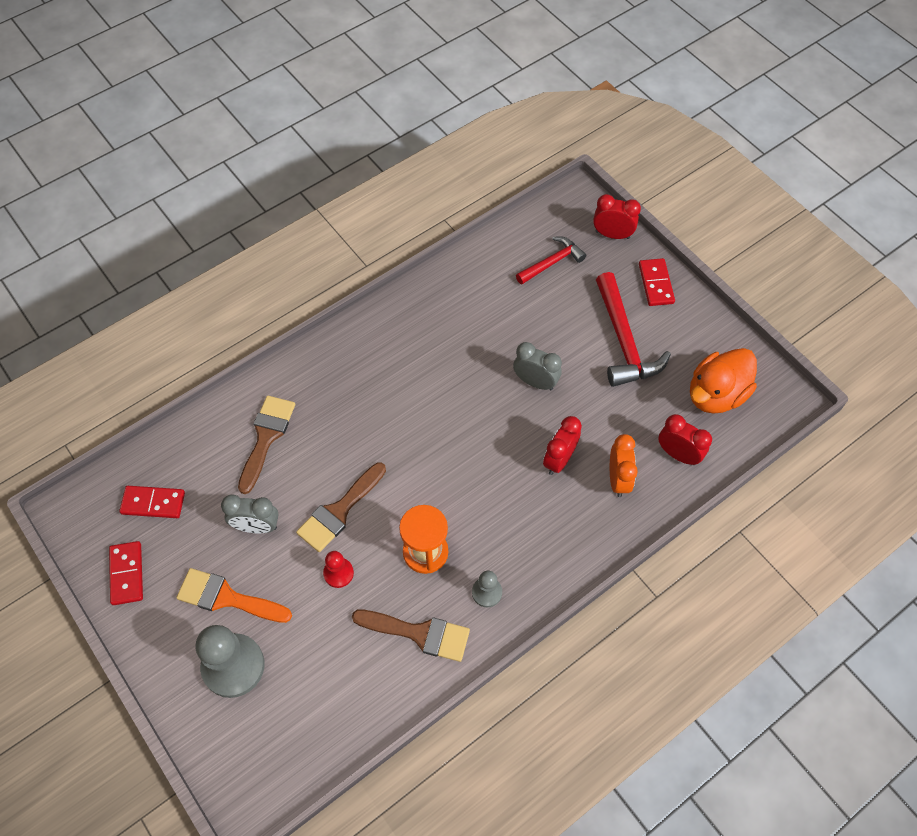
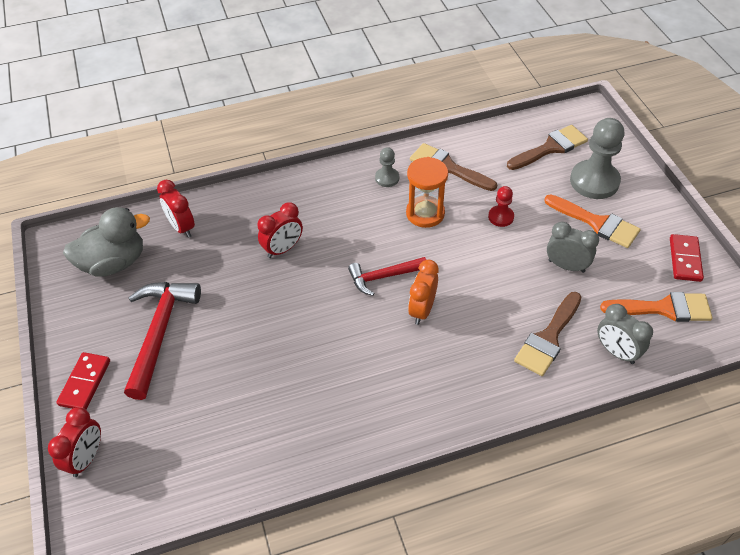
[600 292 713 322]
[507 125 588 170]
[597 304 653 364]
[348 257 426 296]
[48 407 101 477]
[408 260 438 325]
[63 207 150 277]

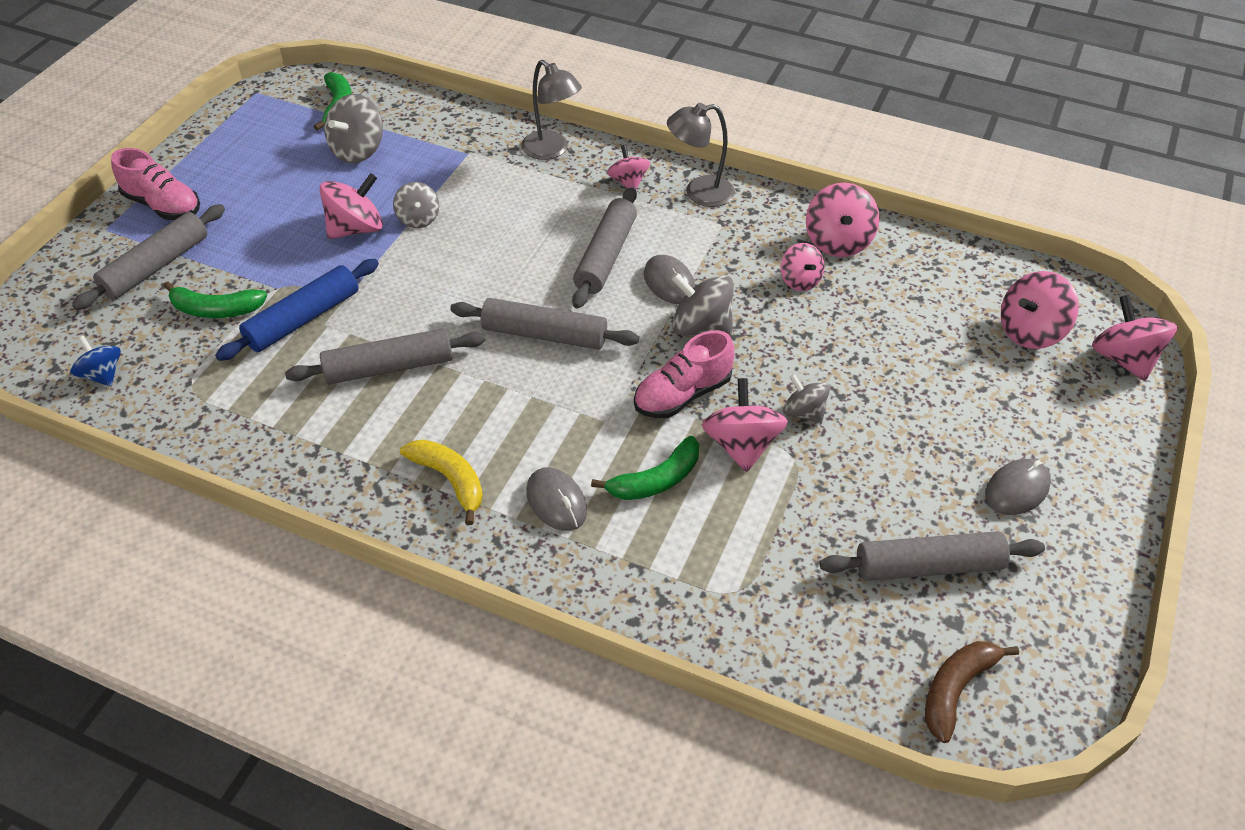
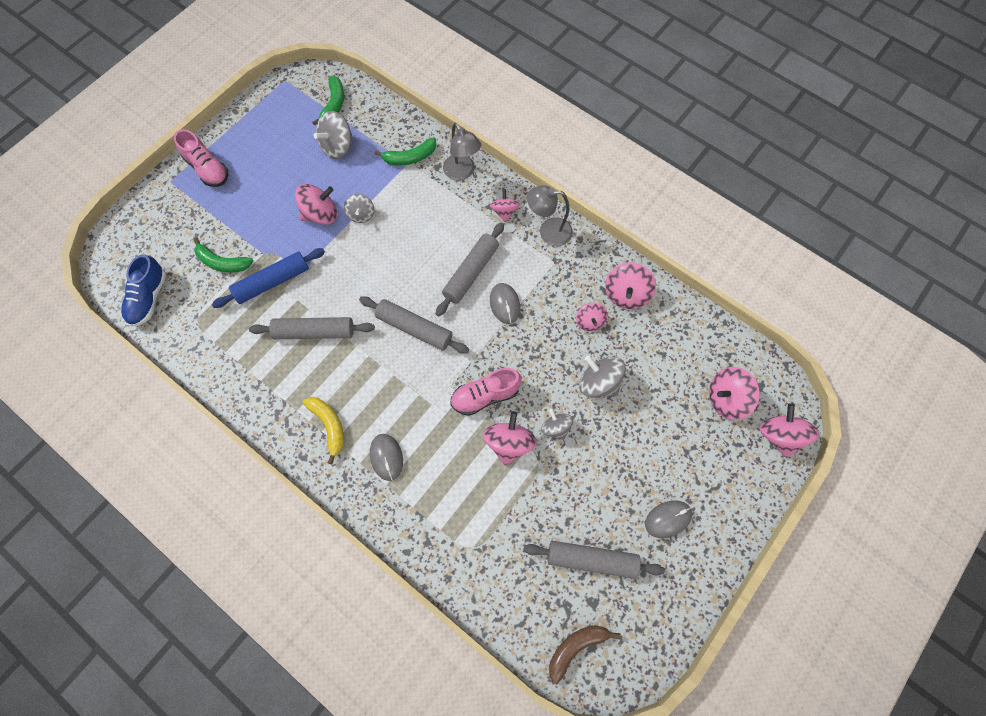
[121 254 166 327]
[72 204 225 310] (first image)
[374 137 436 165]
[579 356 626 398]

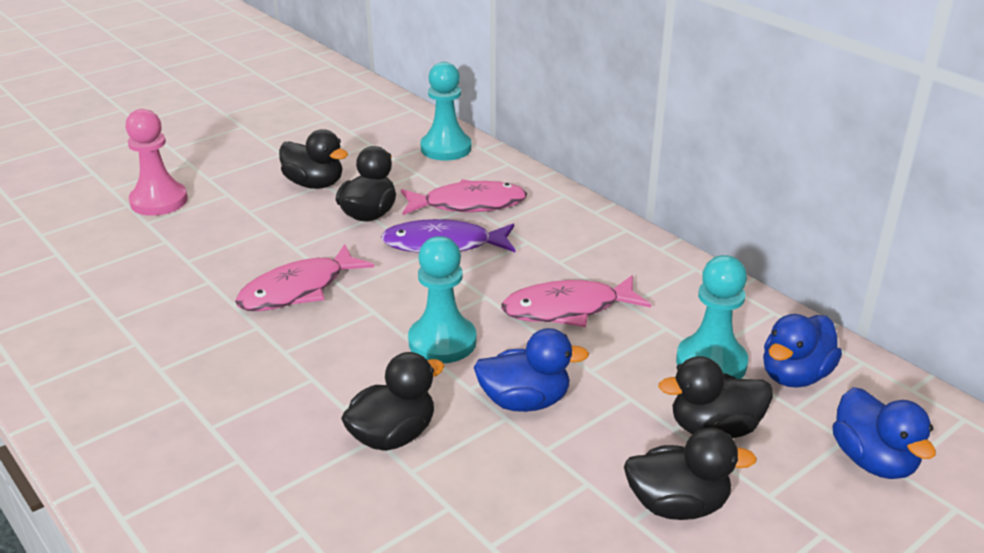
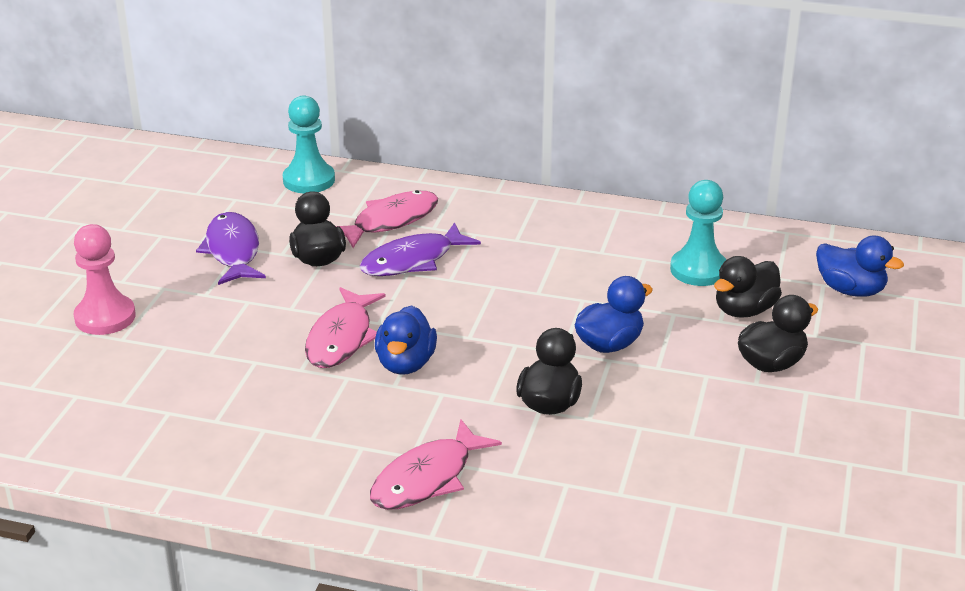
[196 212 266 285]
[408 236 477 363] (first image)
[370 420 502 510]
[375 305 437 375]

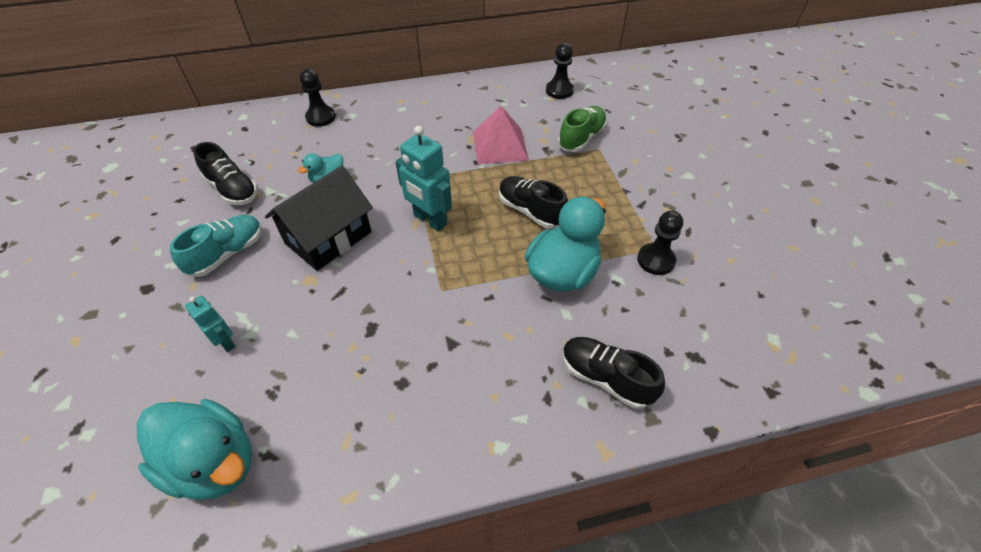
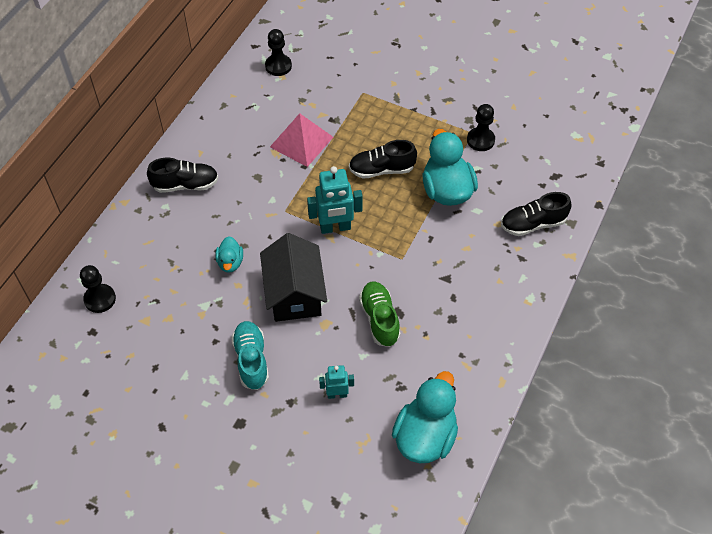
[392 371 458 463]
[147 158 218 193]
[80 265 116 313]
[359 282 400 347]

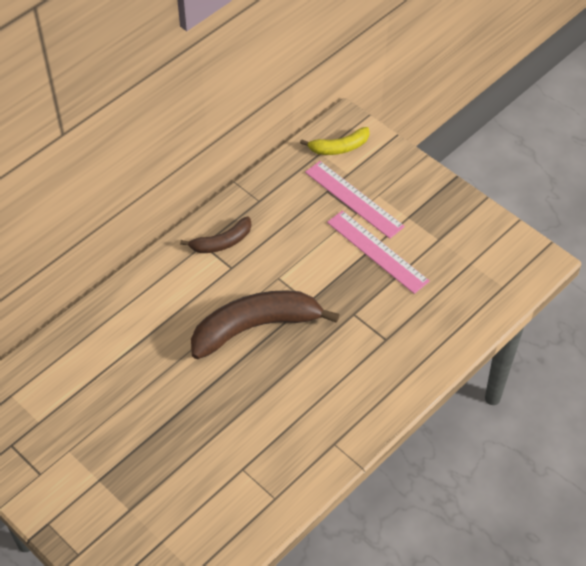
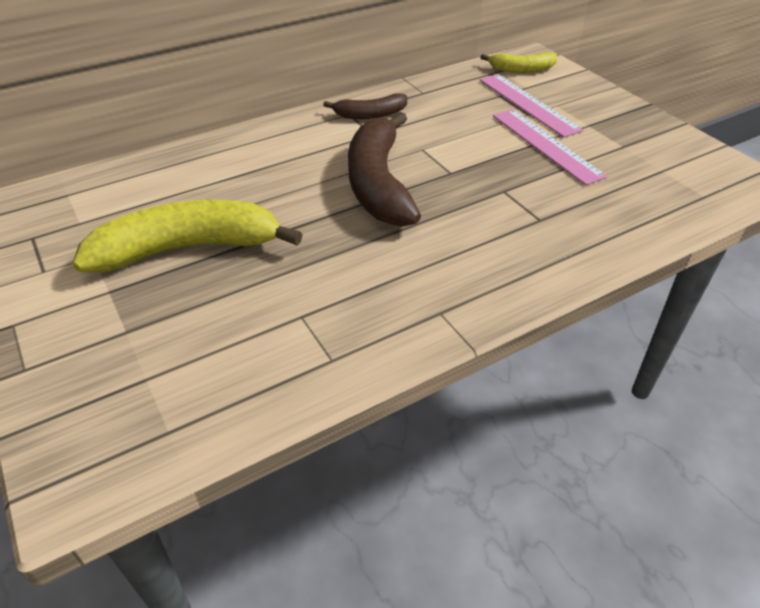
[348 112 421 227]
[72 199 303 272]

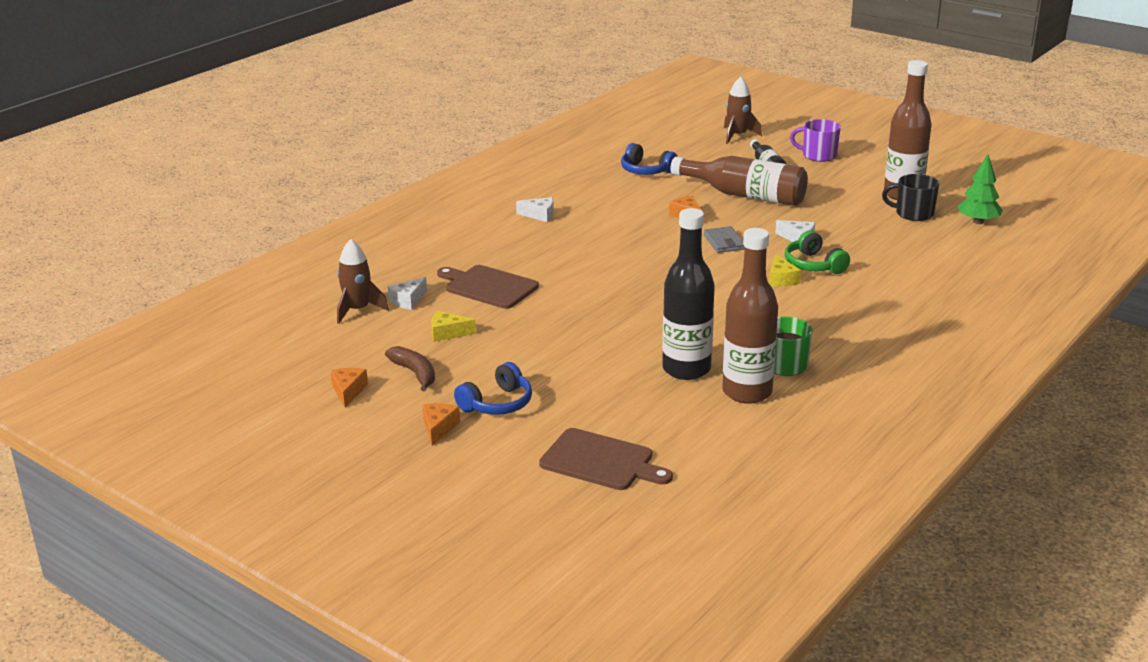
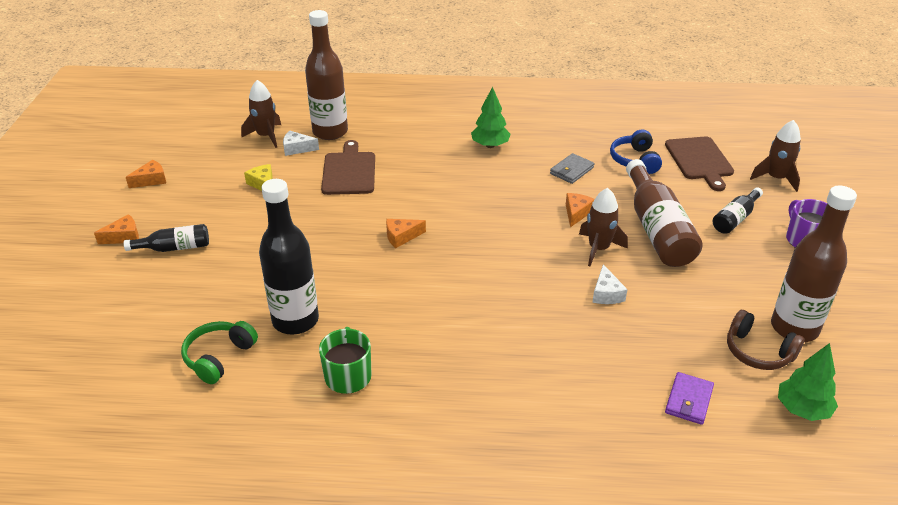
[385 346 435 391] (first image)
[124 224 209 252]
[471 87 511 148]
[665 137 734 191]
[550 153 594 184]
[305 10 348 140]
[769 254 801 286] (first image)
[181 321 258 384]
[727 310 804 370]
[386 219 426 248]
[579 188 628 266]
[665 372 714 425]

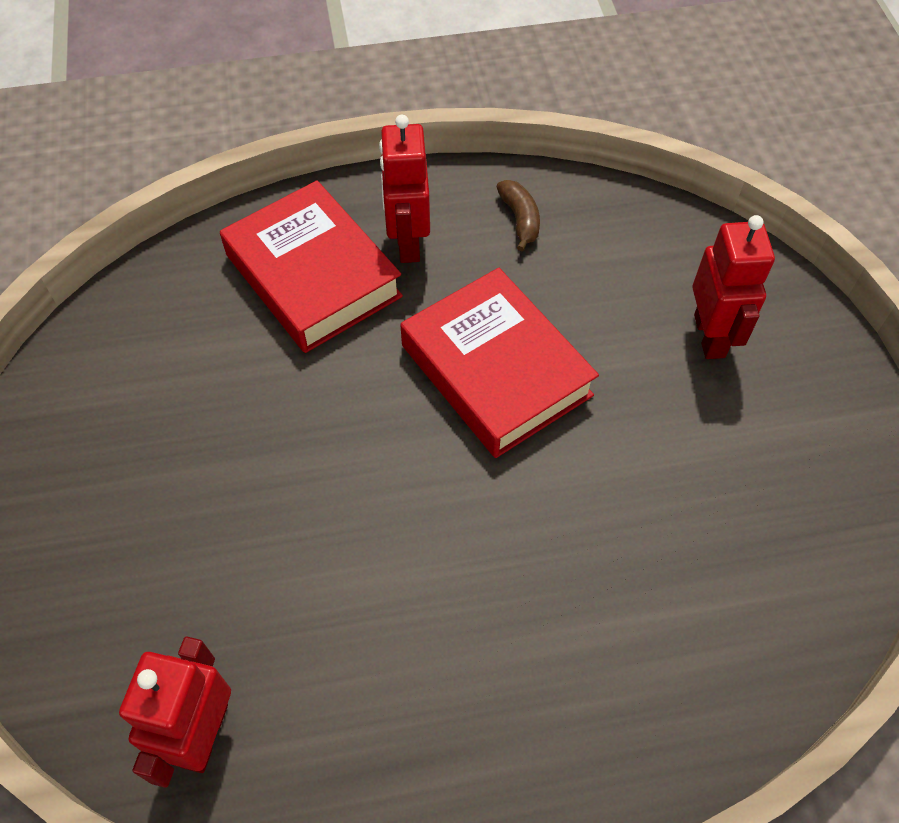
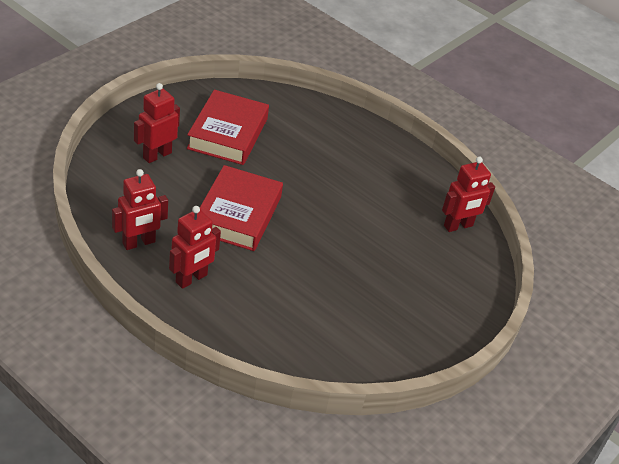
[187 90 269 165]
[112 169 168 250]

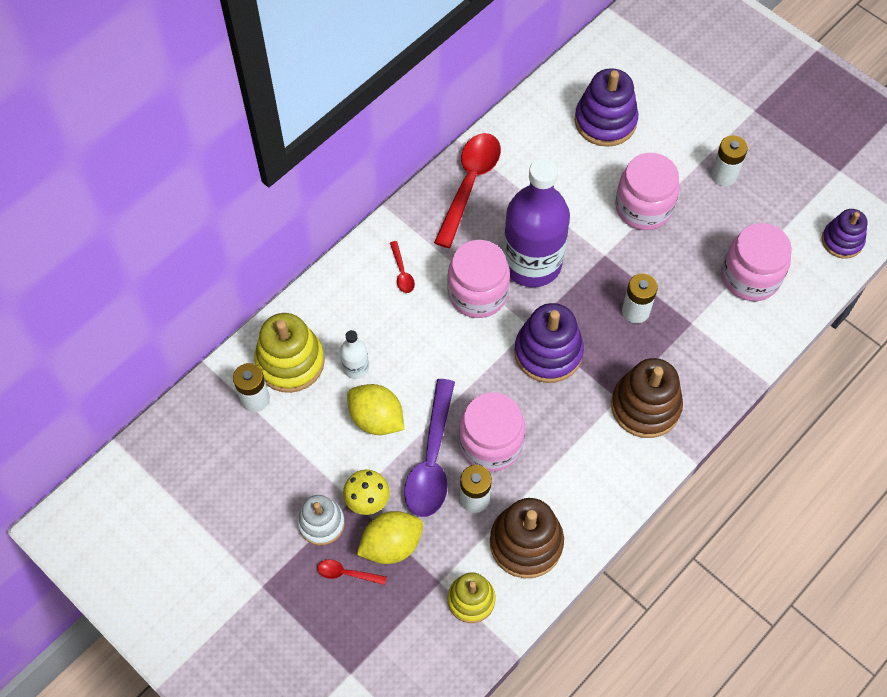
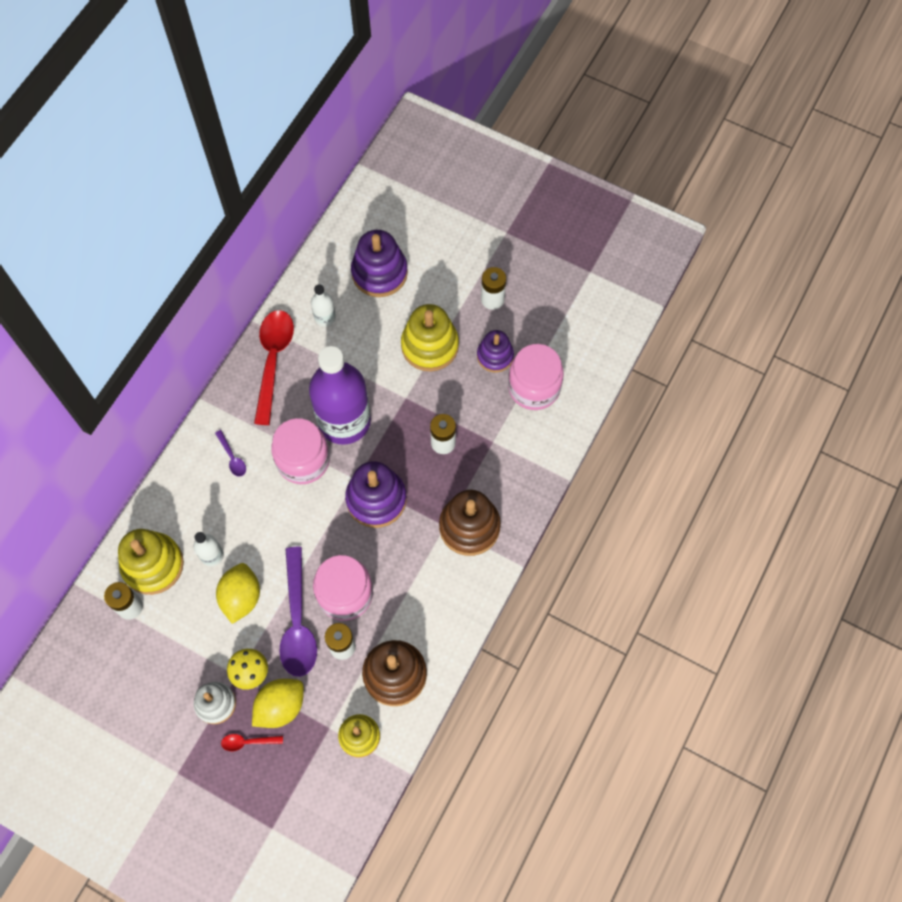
[216 563 260 624]
[215 430 246 477]
[401 304 459 372]
[477 330 514 373]
[311 284 336 327]

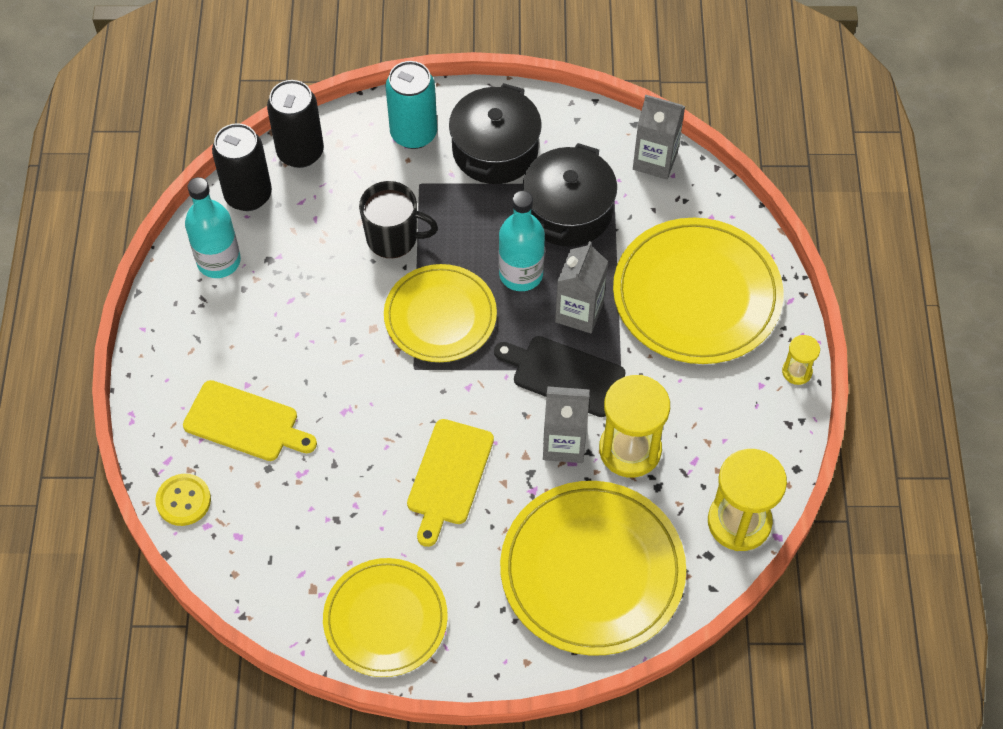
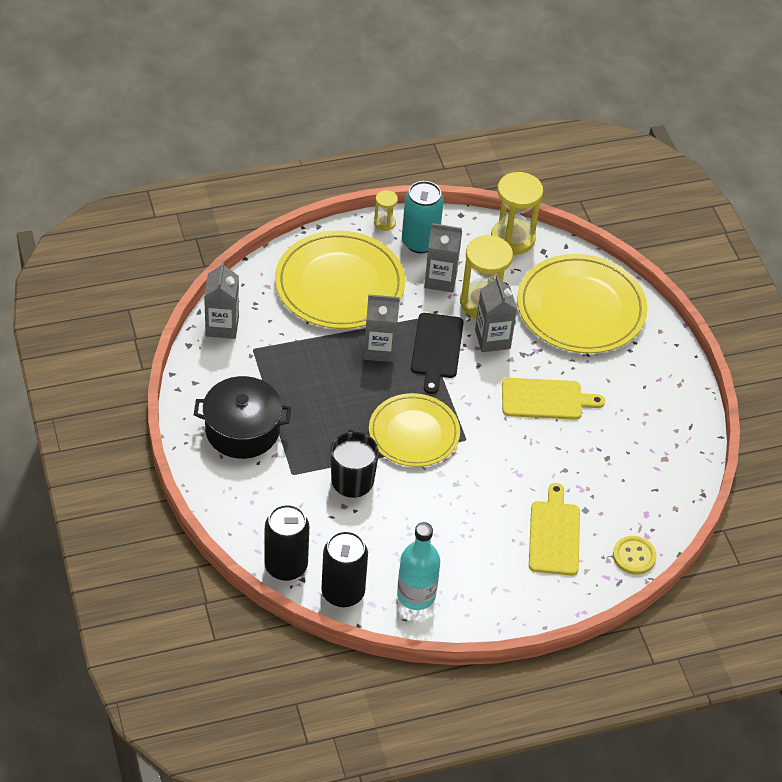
[323 558 448 677] (first image)
[402 181 444 253]
[499 191 545 291] (first image)
[523 143 617 247] (first image)
[424 223 462 293]

